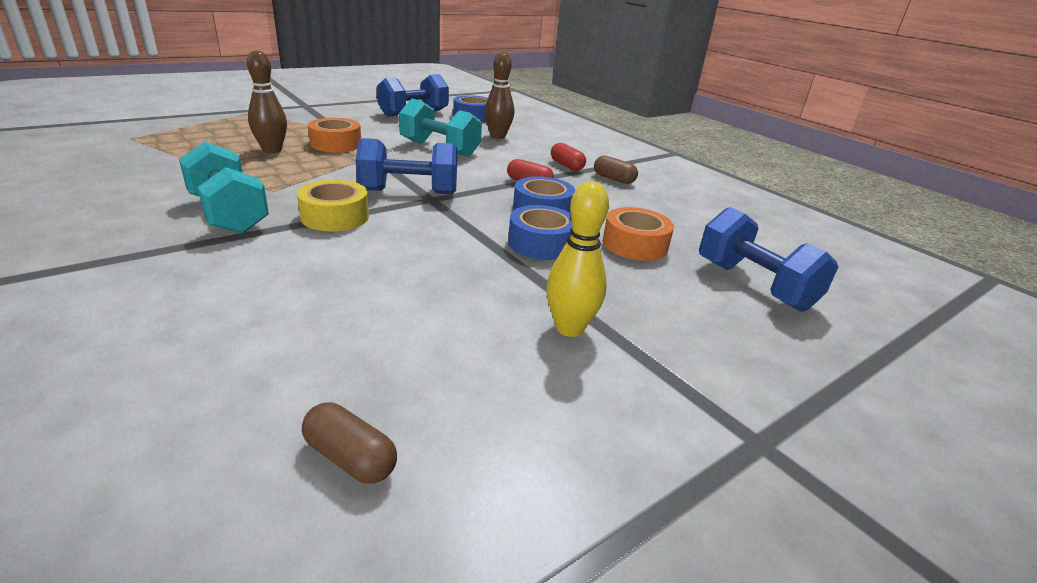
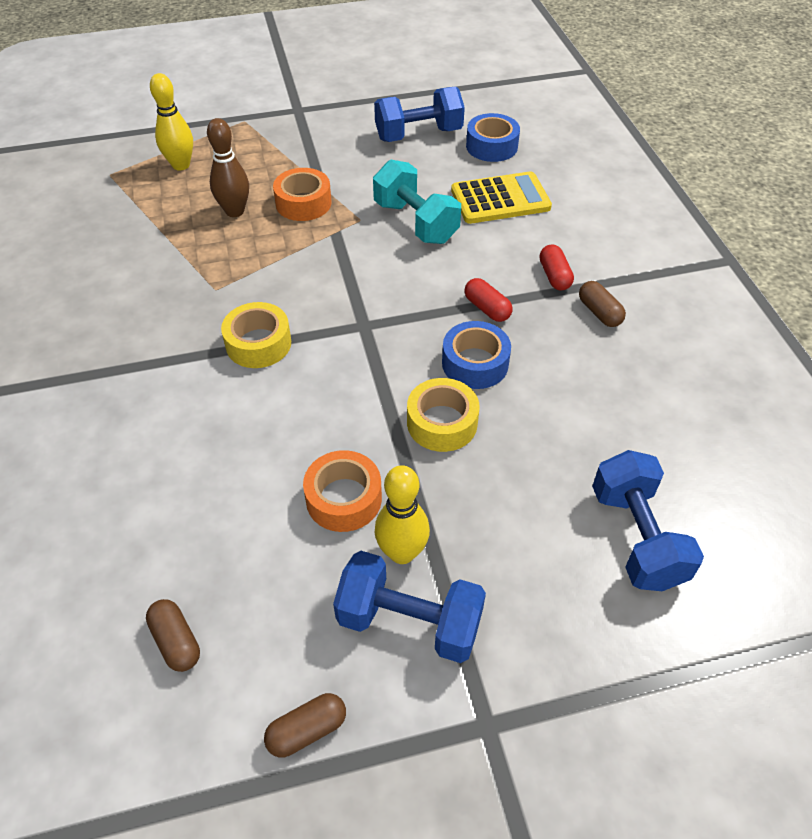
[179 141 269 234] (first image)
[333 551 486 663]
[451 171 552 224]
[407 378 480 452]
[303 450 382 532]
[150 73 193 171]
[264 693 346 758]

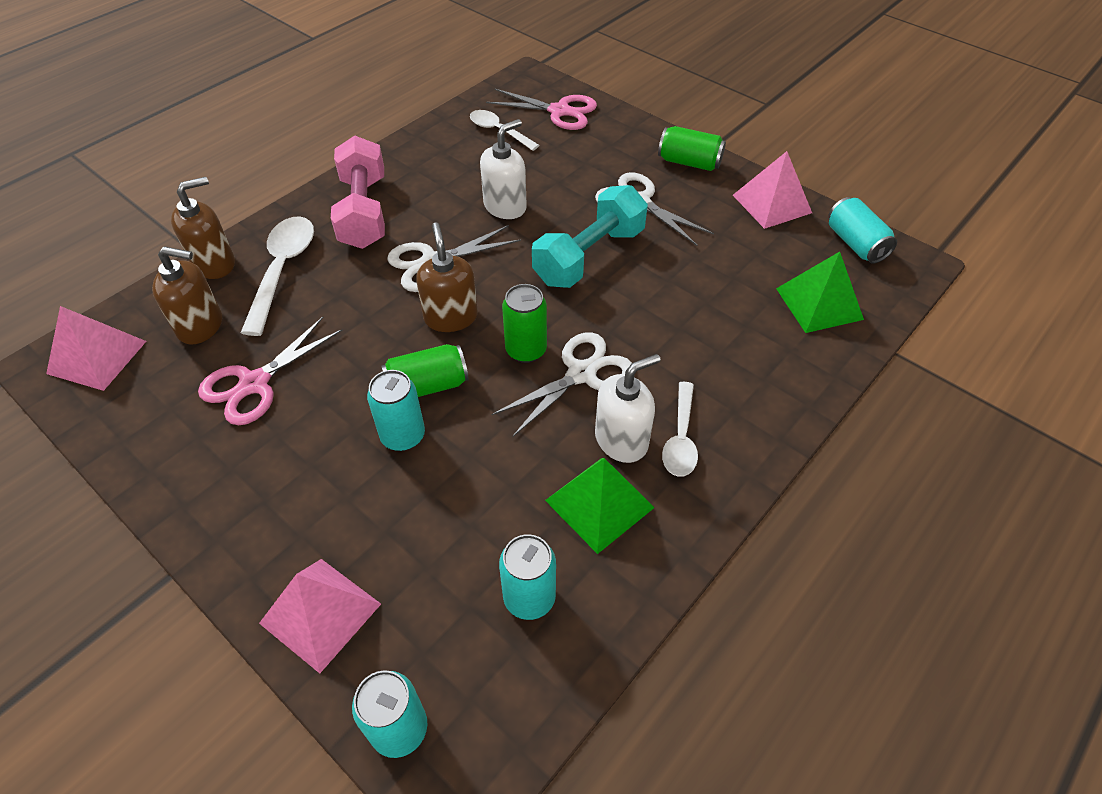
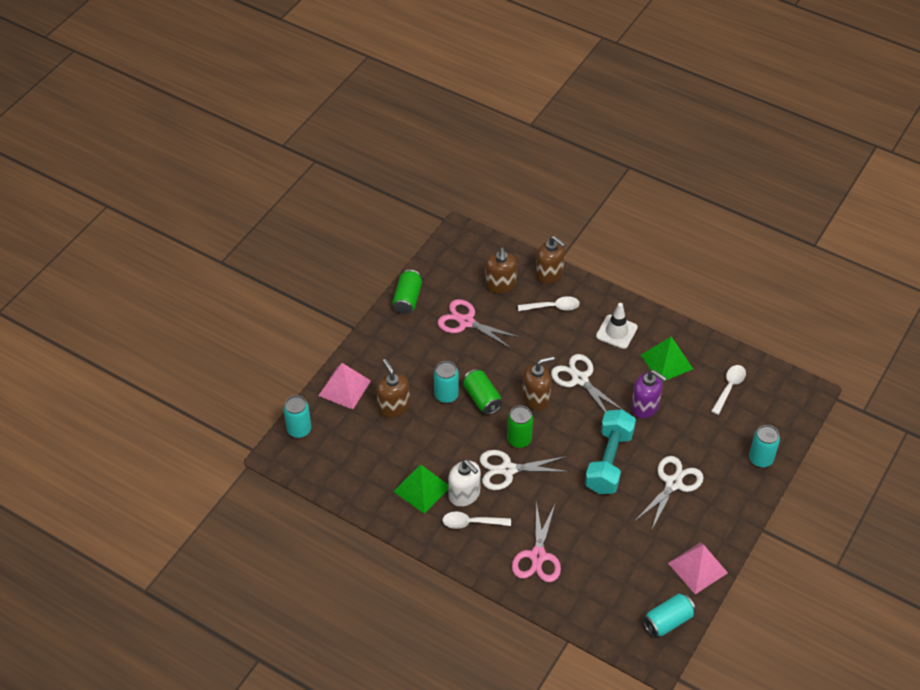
[46 306 146 391] (first image)
[518 296 580 311]
[596 303 638 349]
[631 370 667 418]
[512 502 561 582]
[479 450 569 490]
[749 425 780 468]
[585 409 636 494]
[392 269 422 314]
[641 336 693 382]
[377 359 410 417]

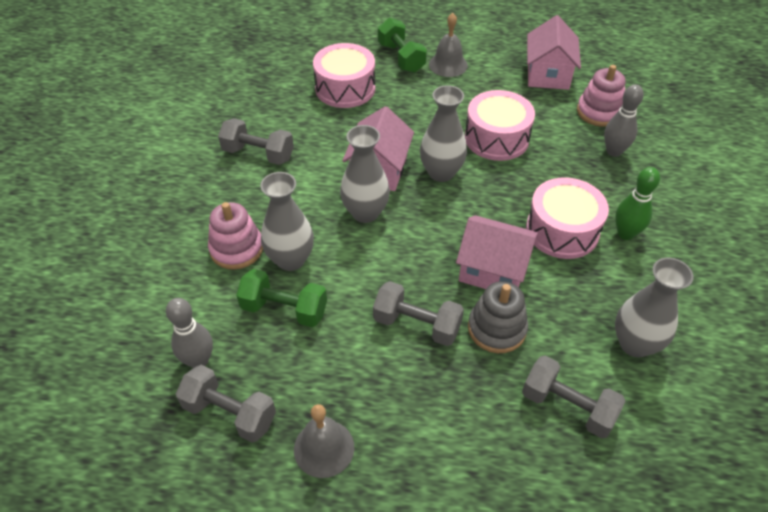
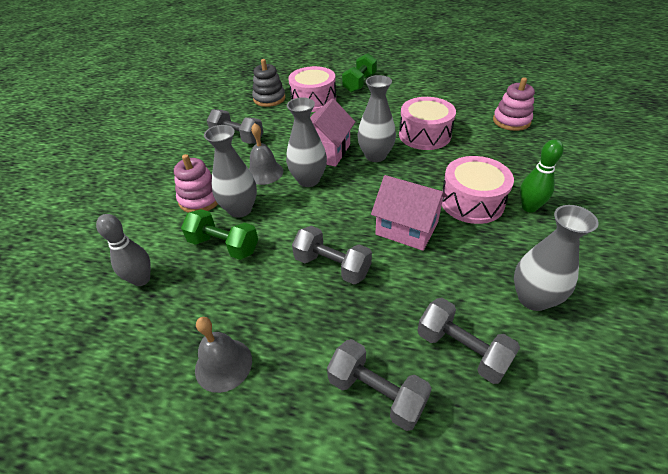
[327 339 432 431]
[342 53 377 93]
[249 123 283 185]
[252 59 286 107]
[527 15 581 90] (first image)
[604 84 644 157] (first image)

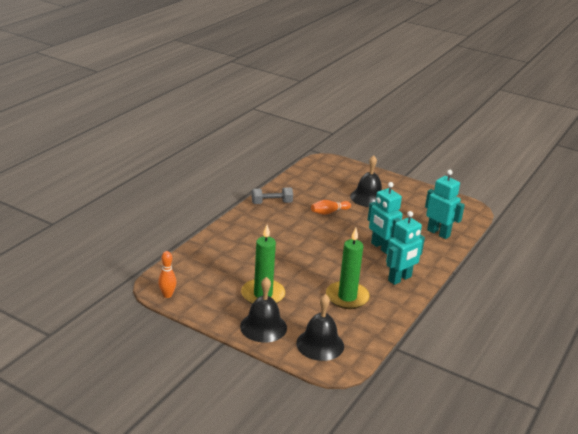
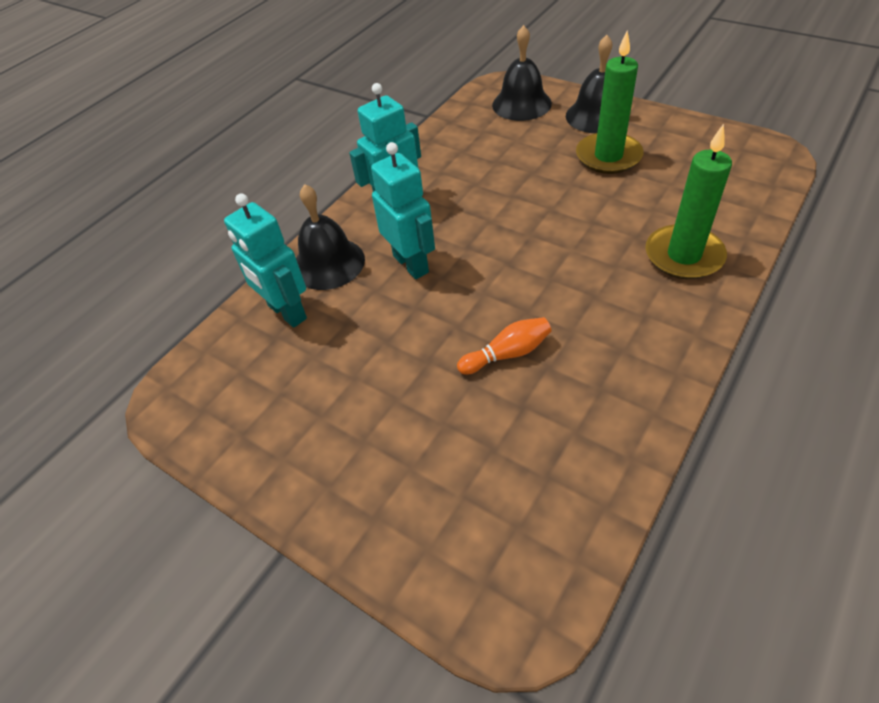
[158 251 177 298] (first image)
[252 187 293 204] (first image)
[646 124 732 279]
[296 184 365 290]

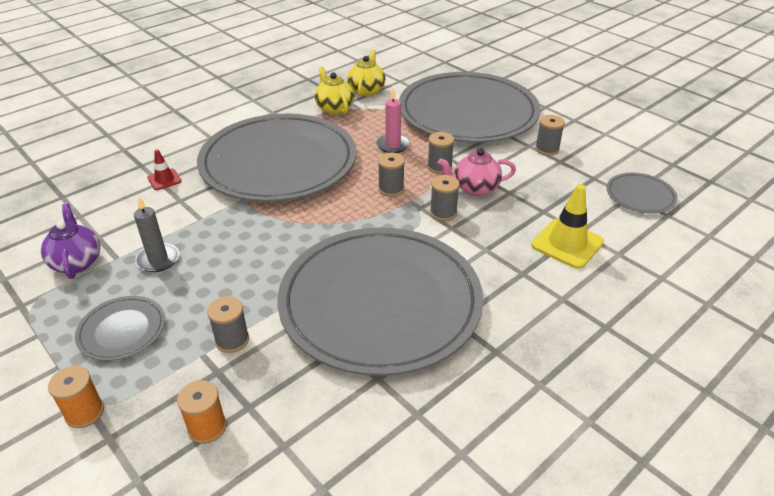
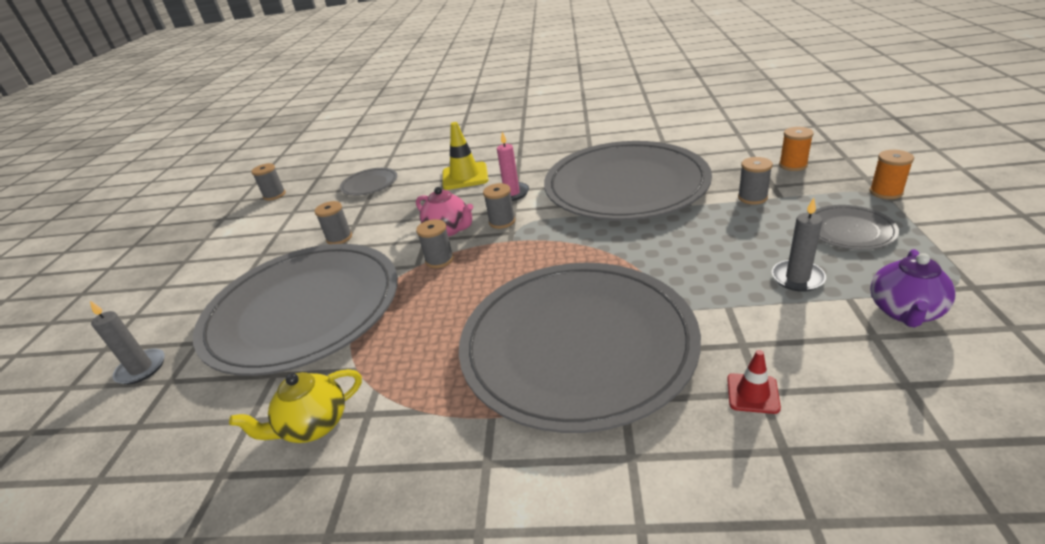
[315 66 354 115] (first image)
[497 132 529 201]
[251 163 286 201]
[90 301 165 384]

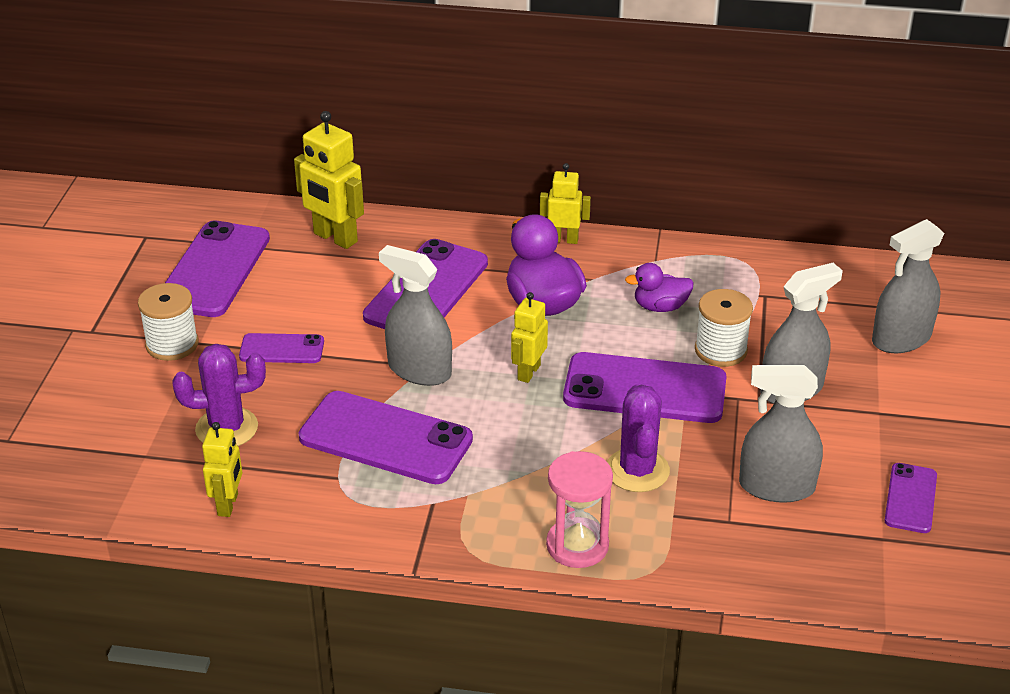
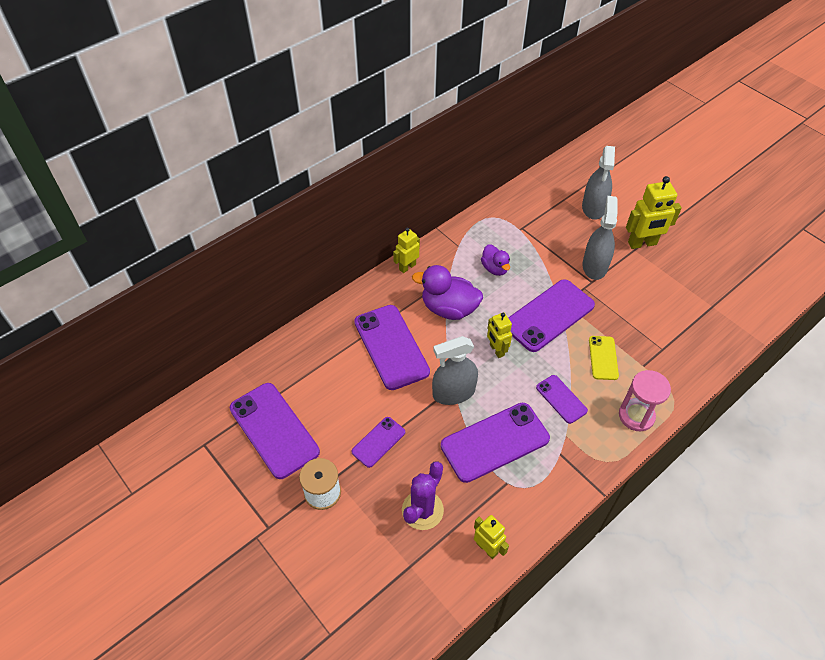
[626 176 682 249]
[589 336 619 380]
[481 244 510 276]
[695 289 753 367] (first image)
[739 365 823 503] (first image)
[536 375 588 424]

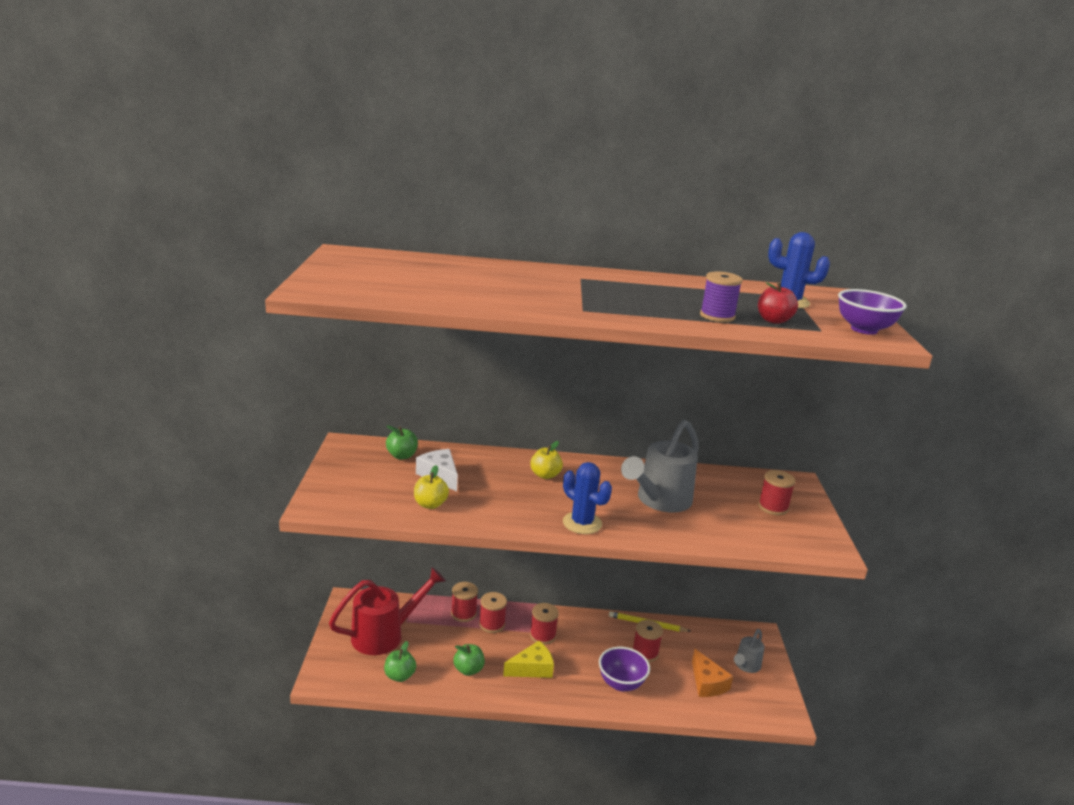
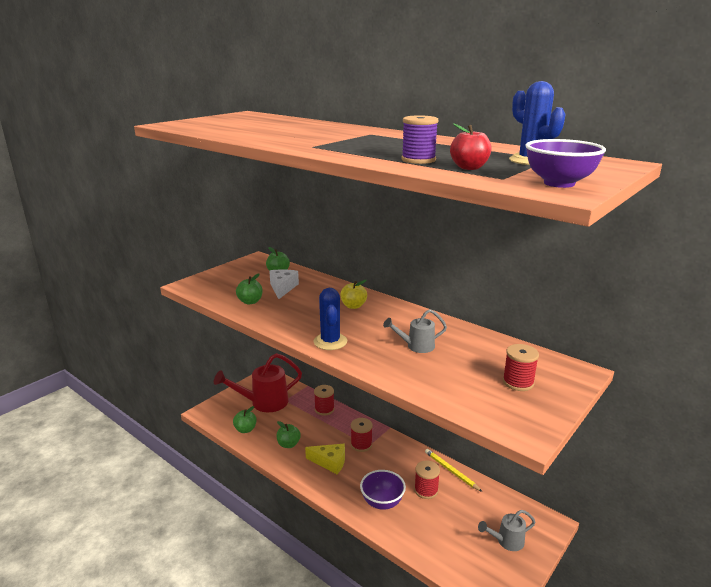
[214 353 302 412]
[236 274 262 305]
[479 592 507 633] (first image)
[383 309 447 353]
[692 649 733 697] (first image)

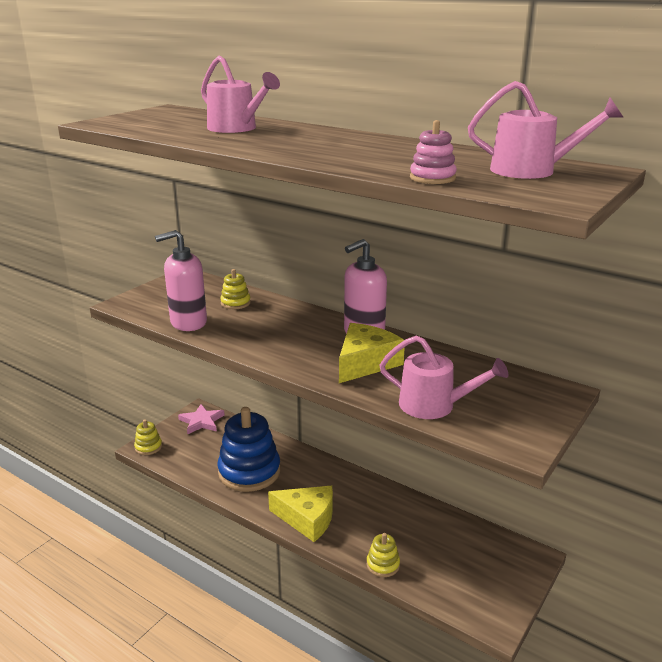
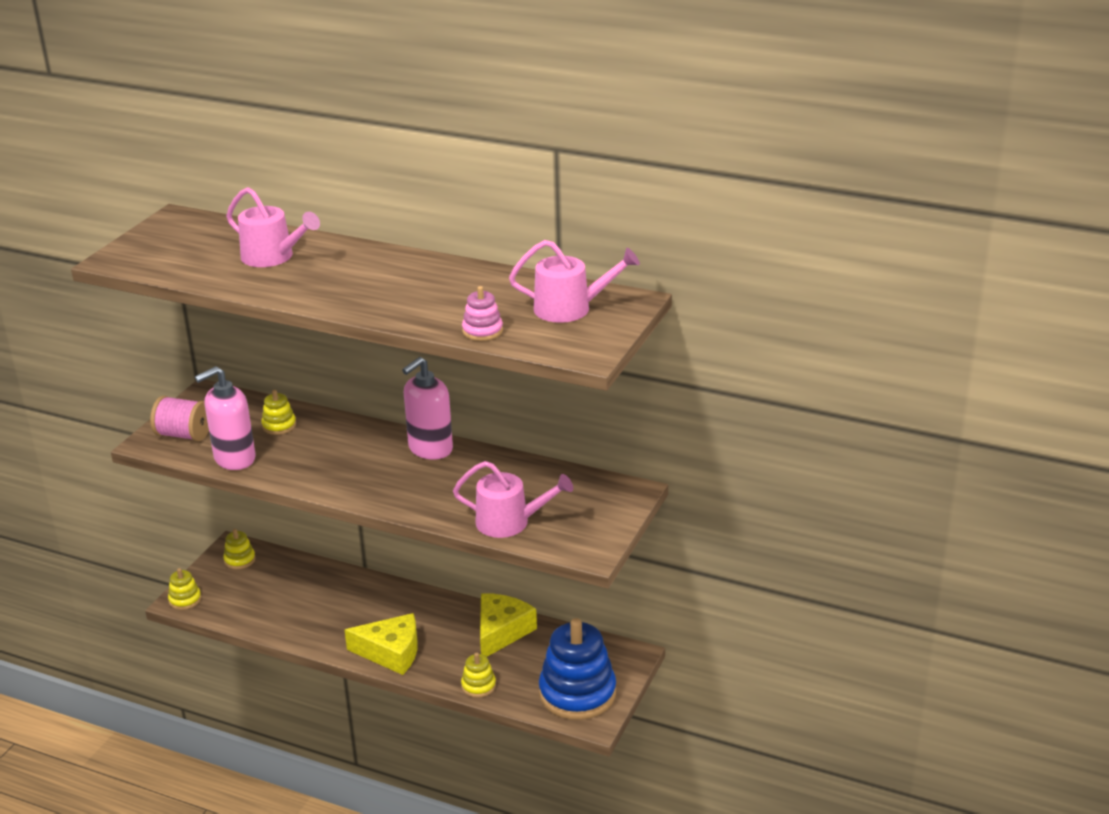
[223 529 256 569]
[539 618 616 720]
[480 593 537 657]
[150 396 209 441]

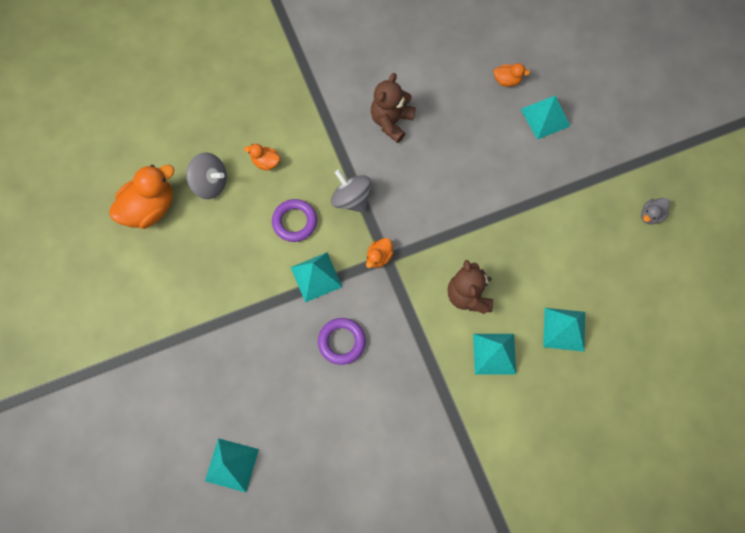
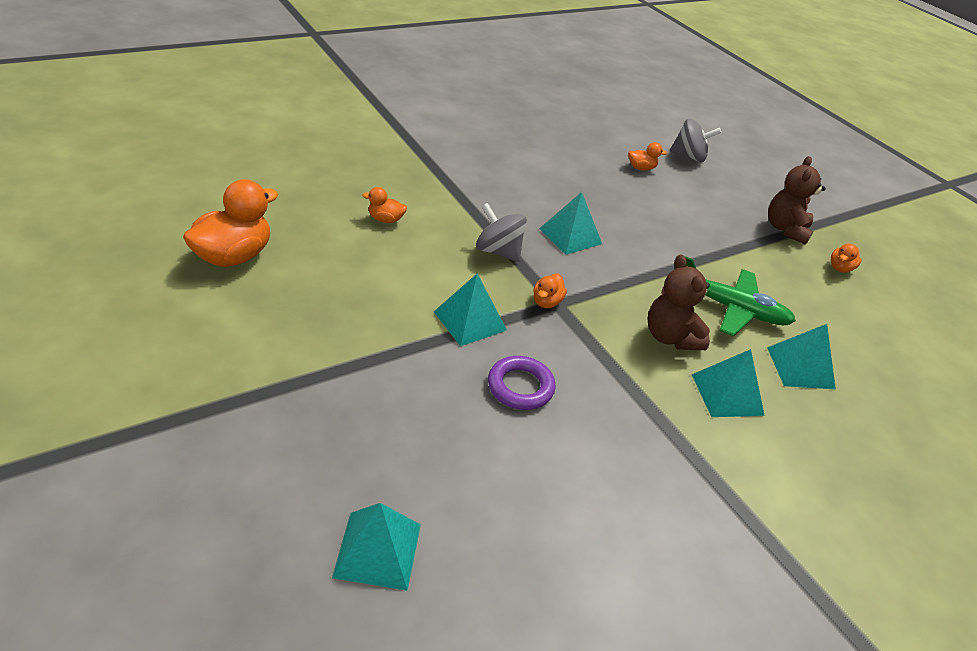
[670 118 721 162]
[272 199 317 242] (first image)
[768 156 826 245]
[539 192 602 255]
[831 243 862 273]
[684 256 796 336]

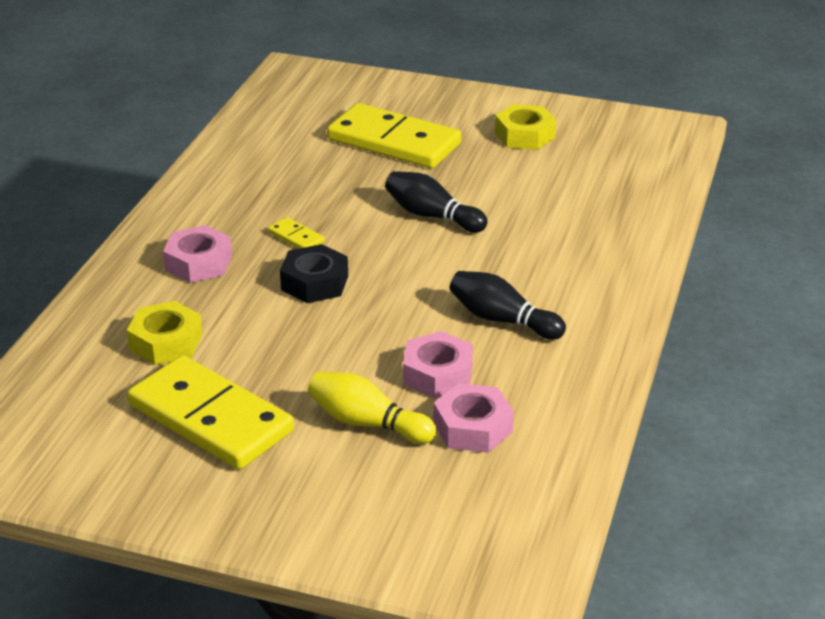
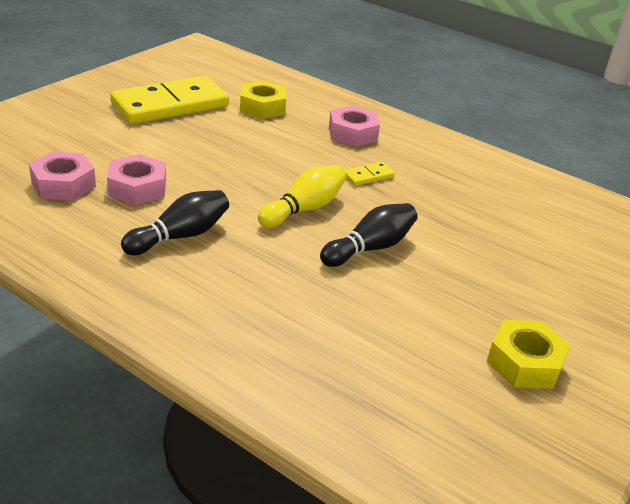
[280 244 348 303] (first image)
[258 165 346 228]
[327 103 462 168] (first image)

